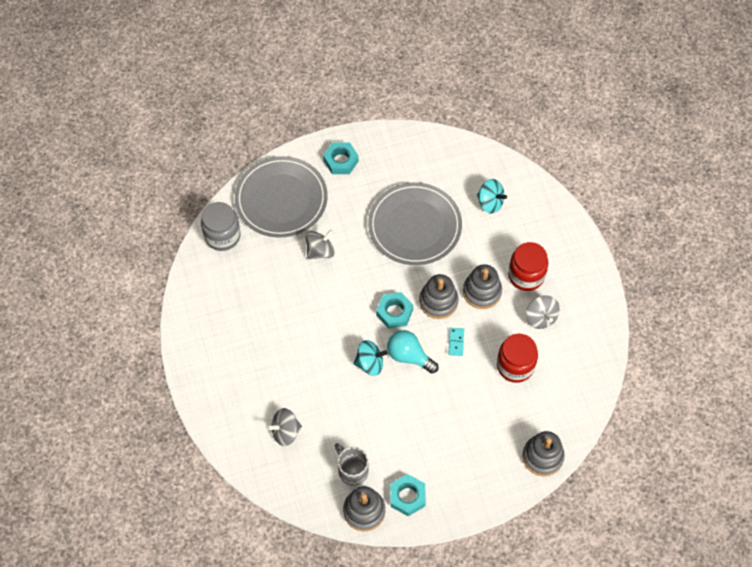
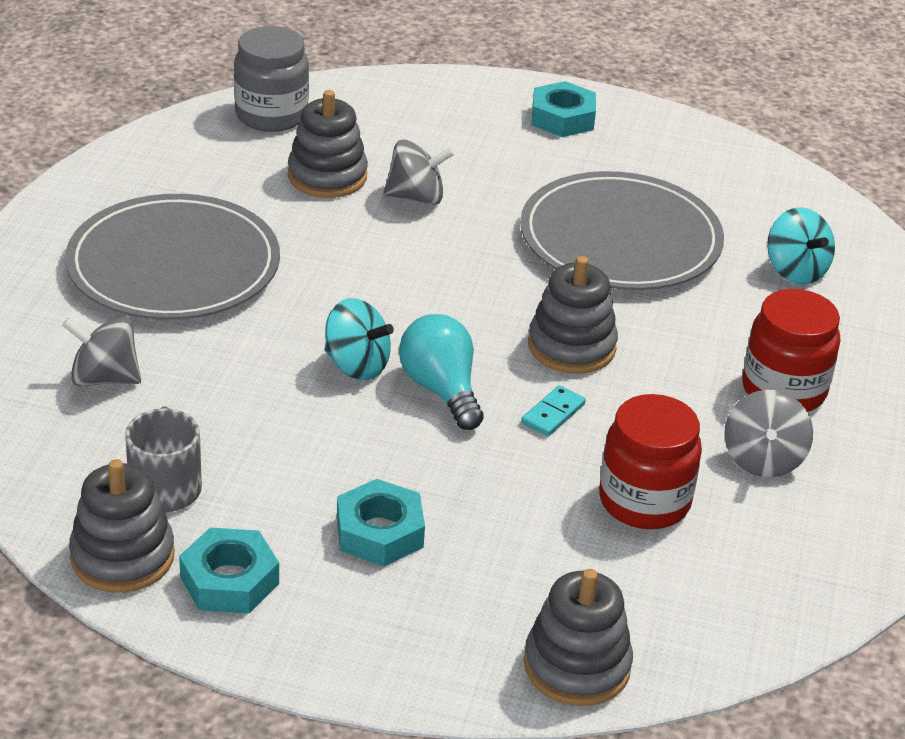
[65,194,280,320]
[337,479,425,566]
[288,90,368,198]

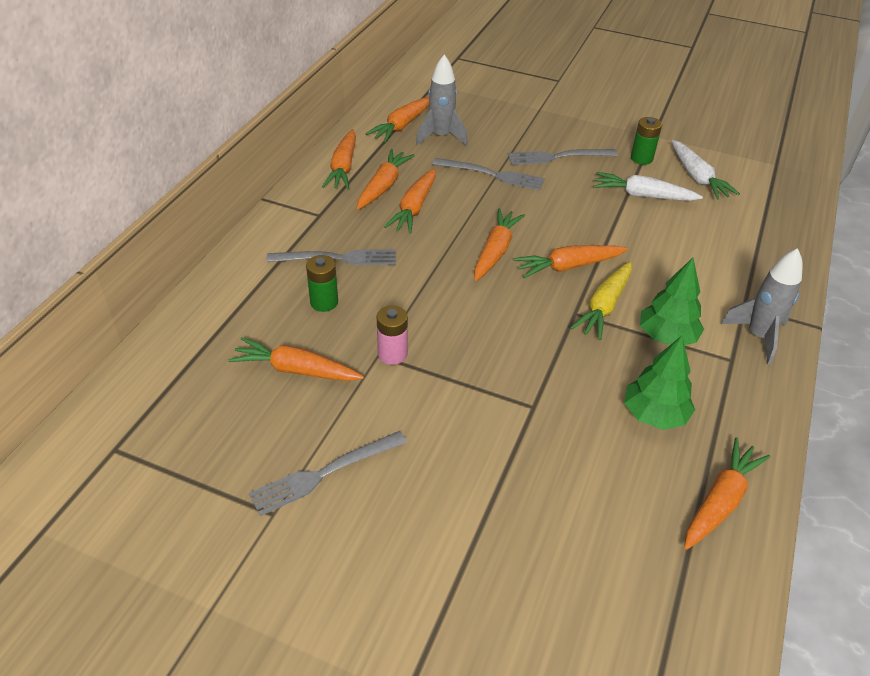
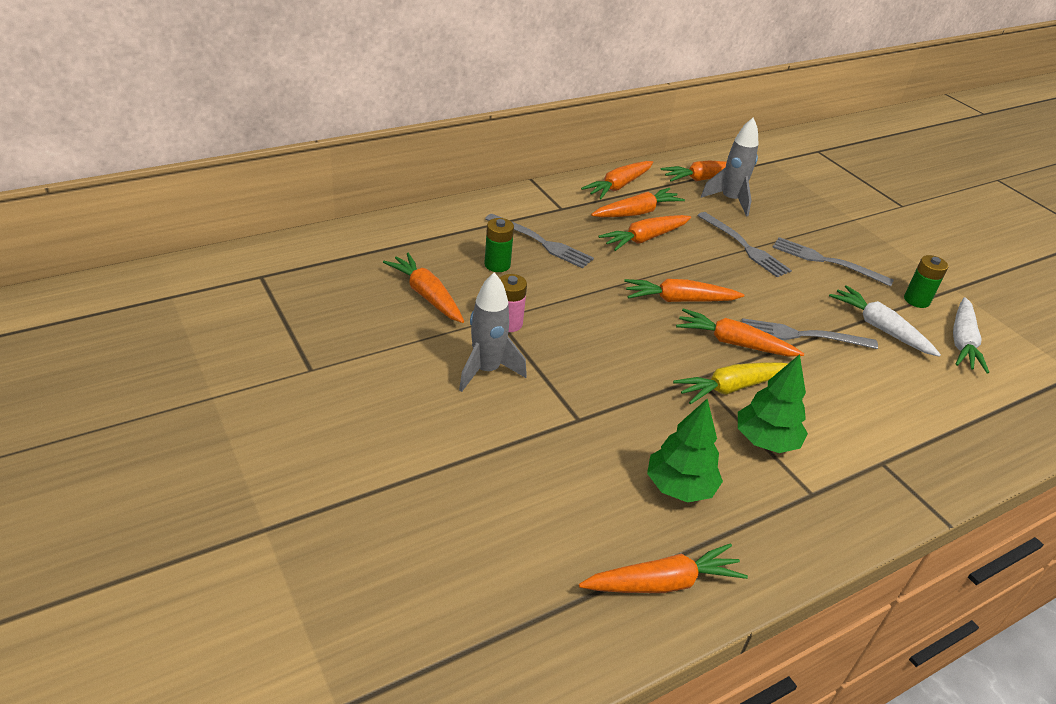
[742,318,878,349]
[624,279,744,302]
[459,272,527,392]

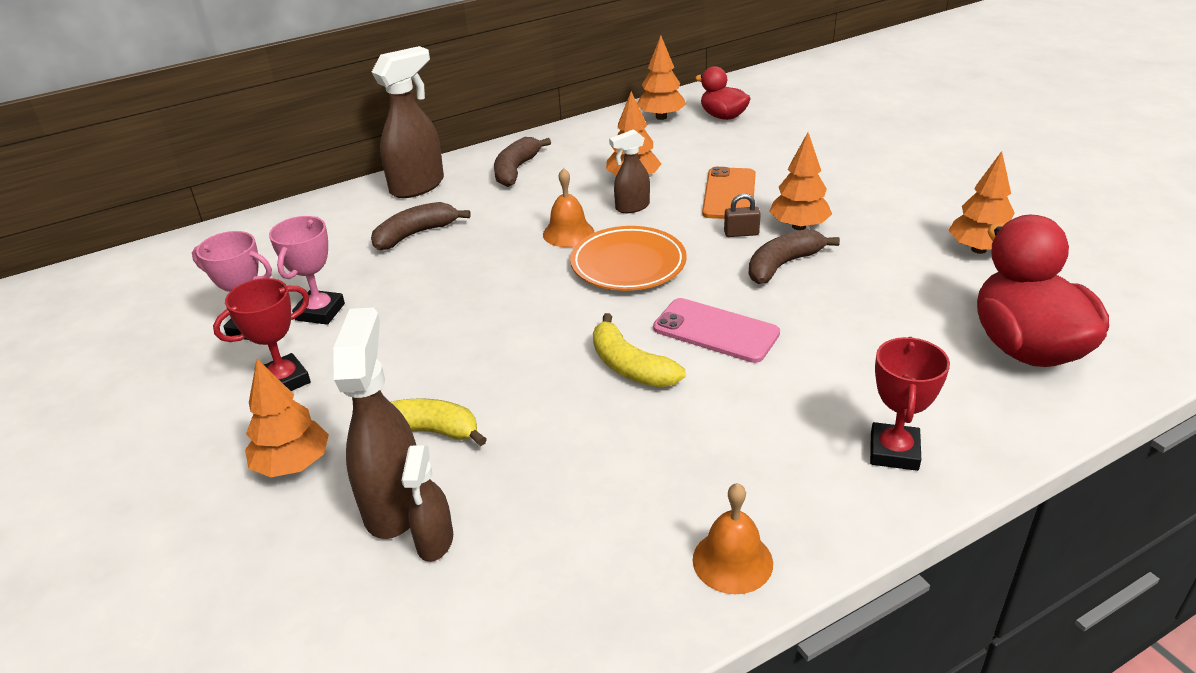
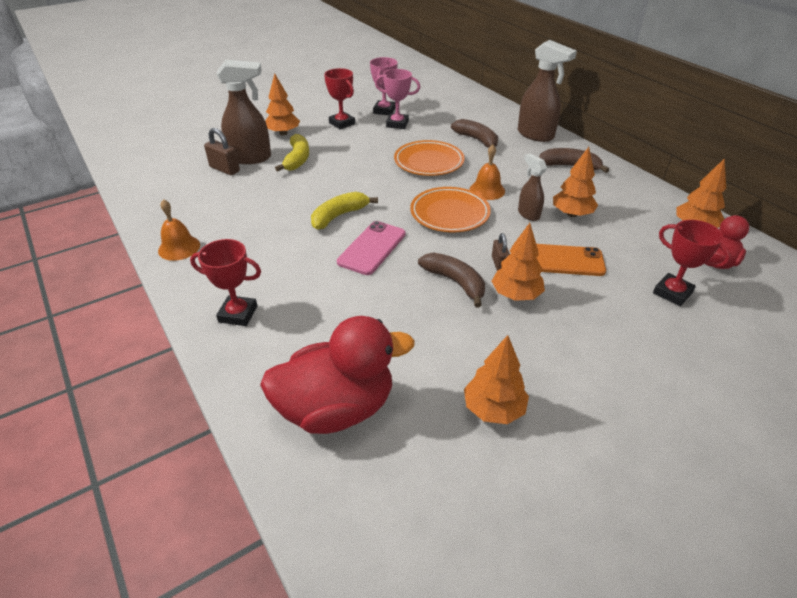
[204,128,240,175]
[394,140,465,176]
[653,220,731,306]

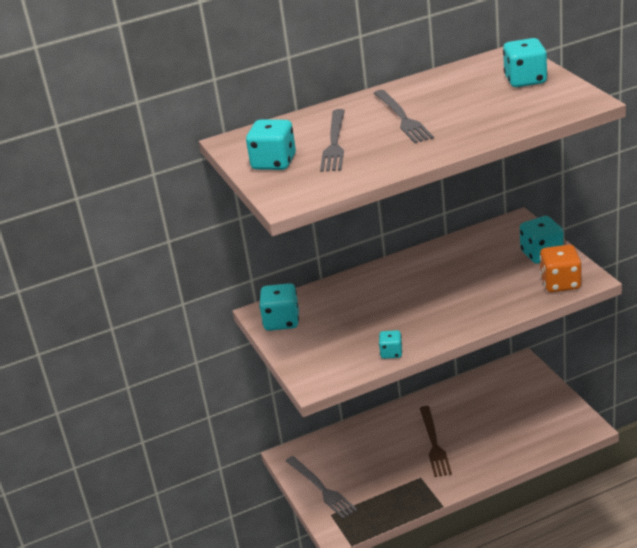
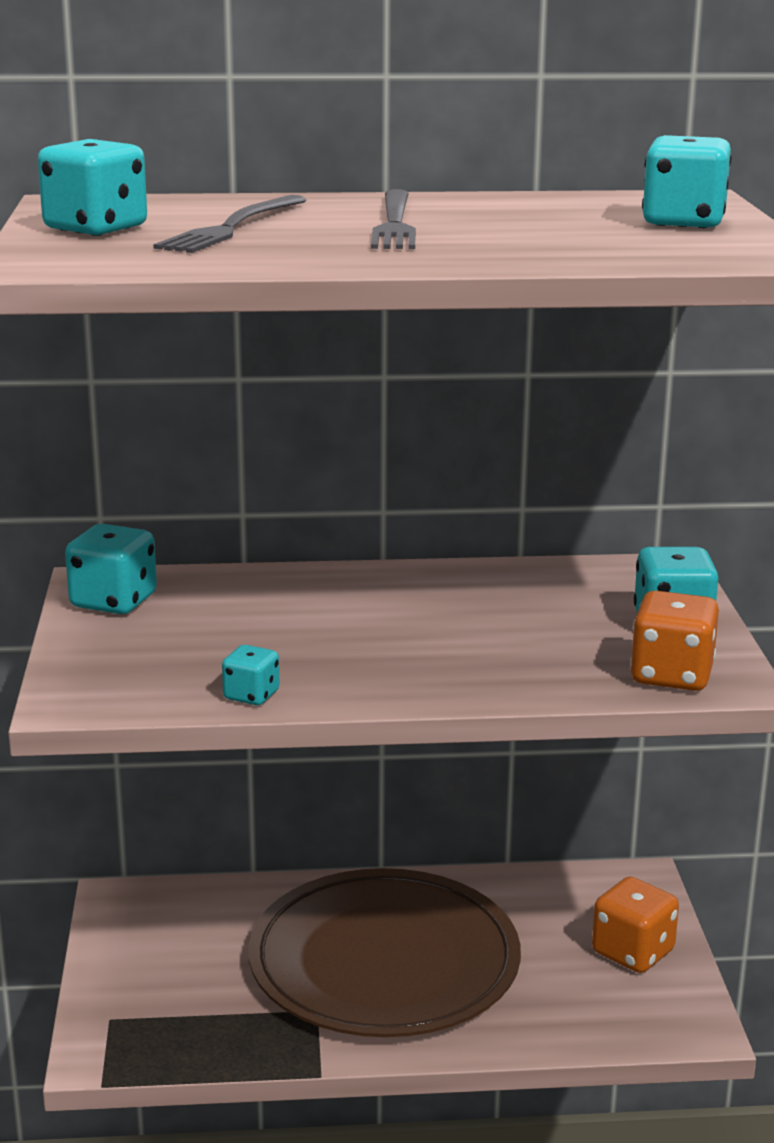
[286,456,357,519] (first image)
[248,868,521,1037]
[592,877,679,973]

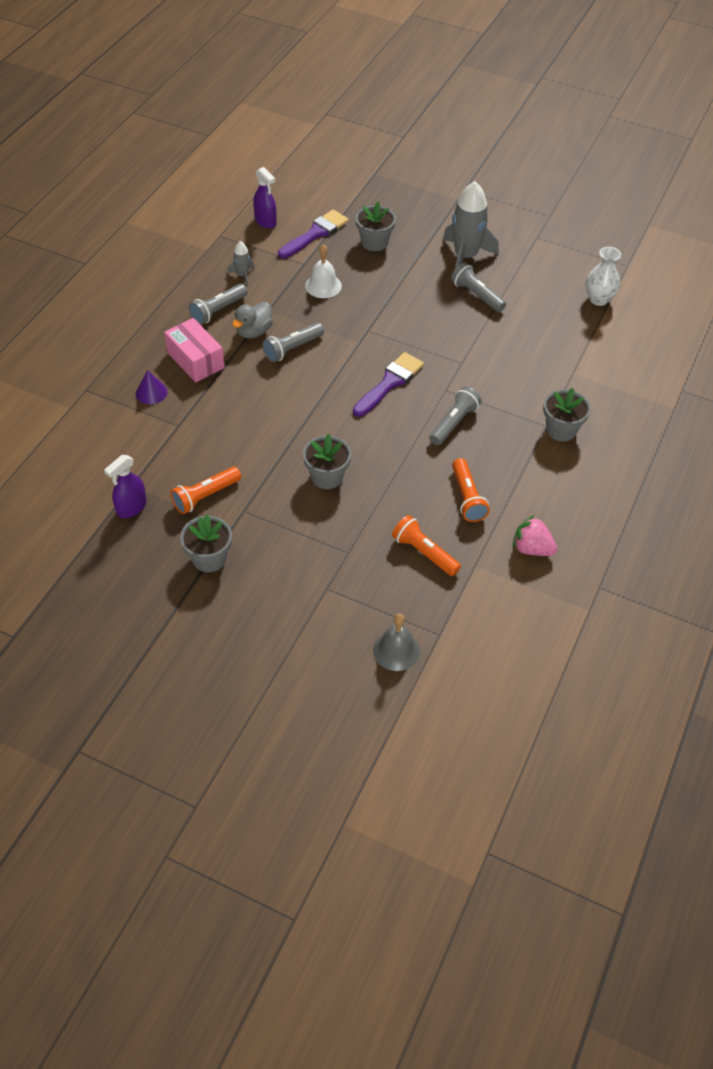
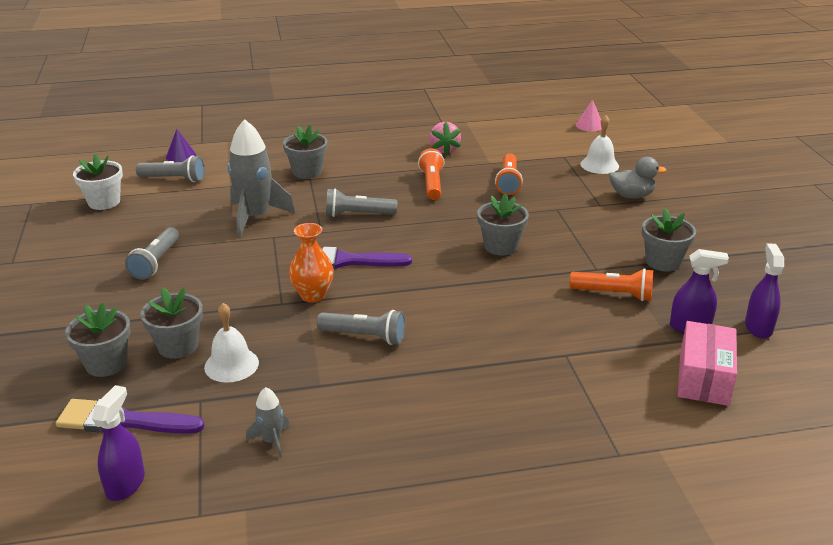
[166,129,196,162]
[677,321,737,406]
[136,155,205,182]
[609,157,667,199]
[580,115,619,174]
[228,119,295,238]
[418,148,445,200]
[73,154,123,210]
[140,287,203,359]
[289,223,334,302]
[576,99,602,132]
[745,243,784,339]

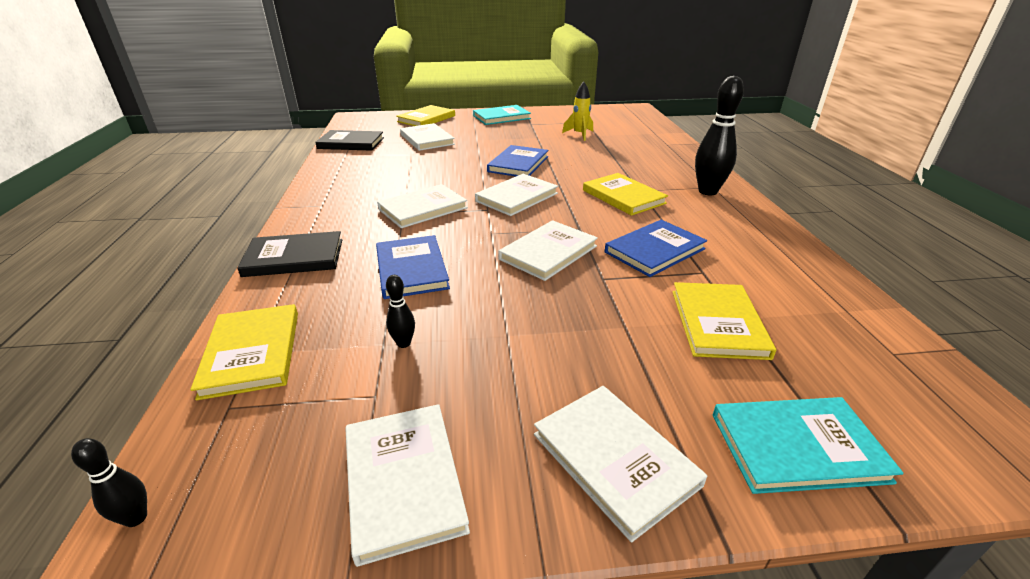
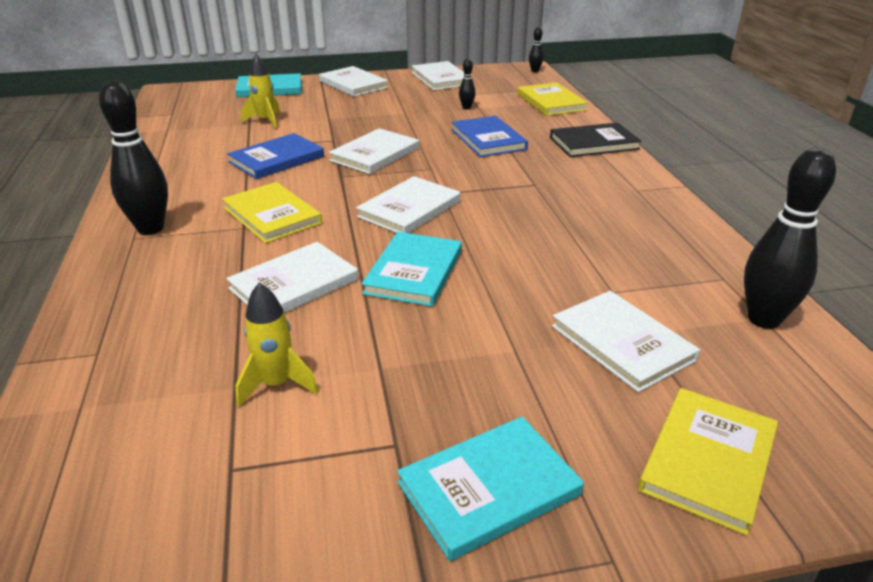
[744,148,836,329]
[226,242,358,313]
[361,232,462,307]
[241,54,281,129]

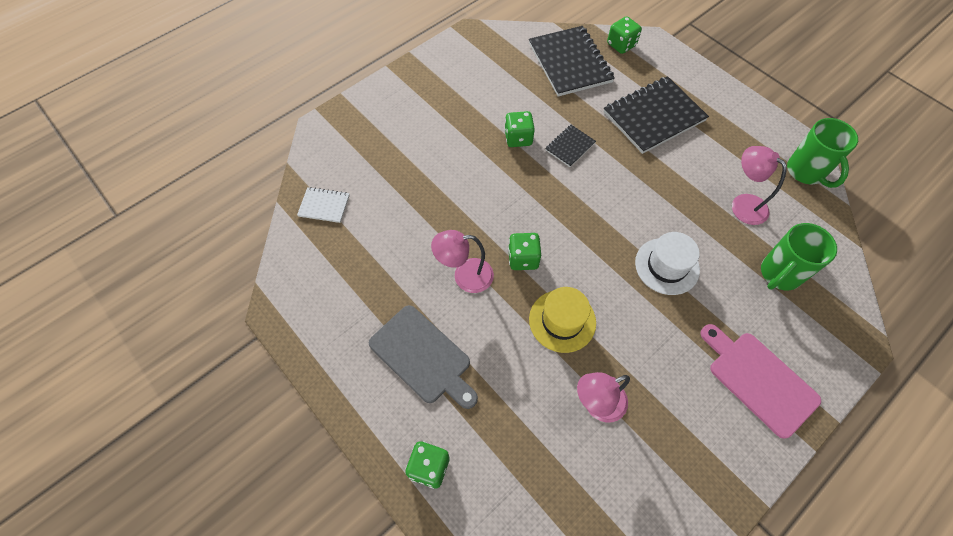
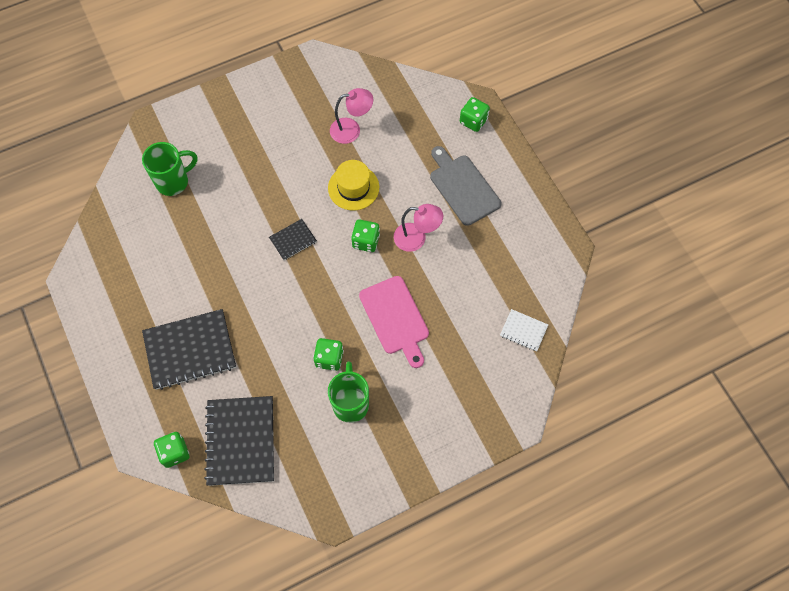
[269,219,317,260]
[635,232,700,295] (first image)
[359,276,429,368]
[732,146,787,225] (first image)
[328,361,369,423]

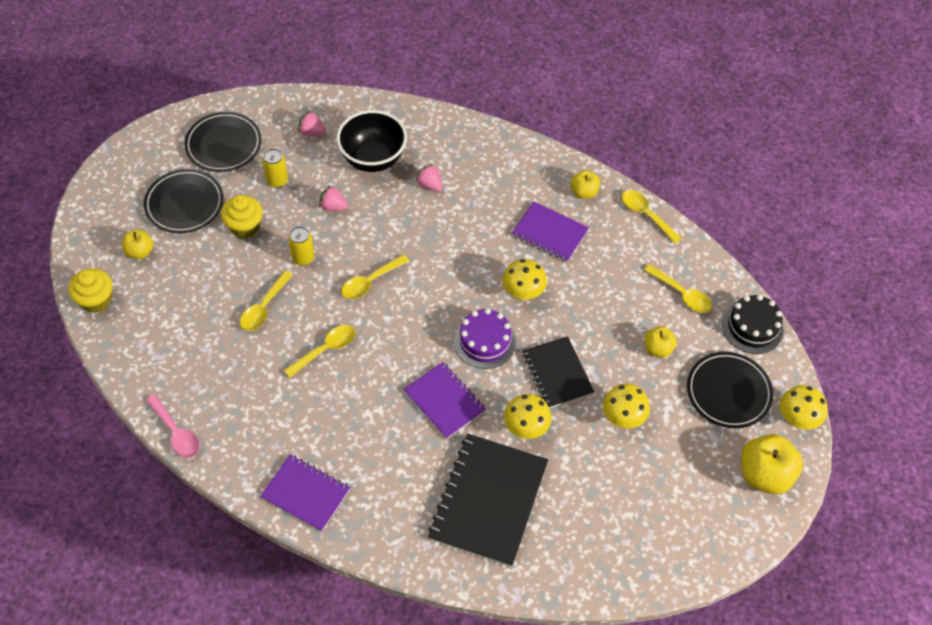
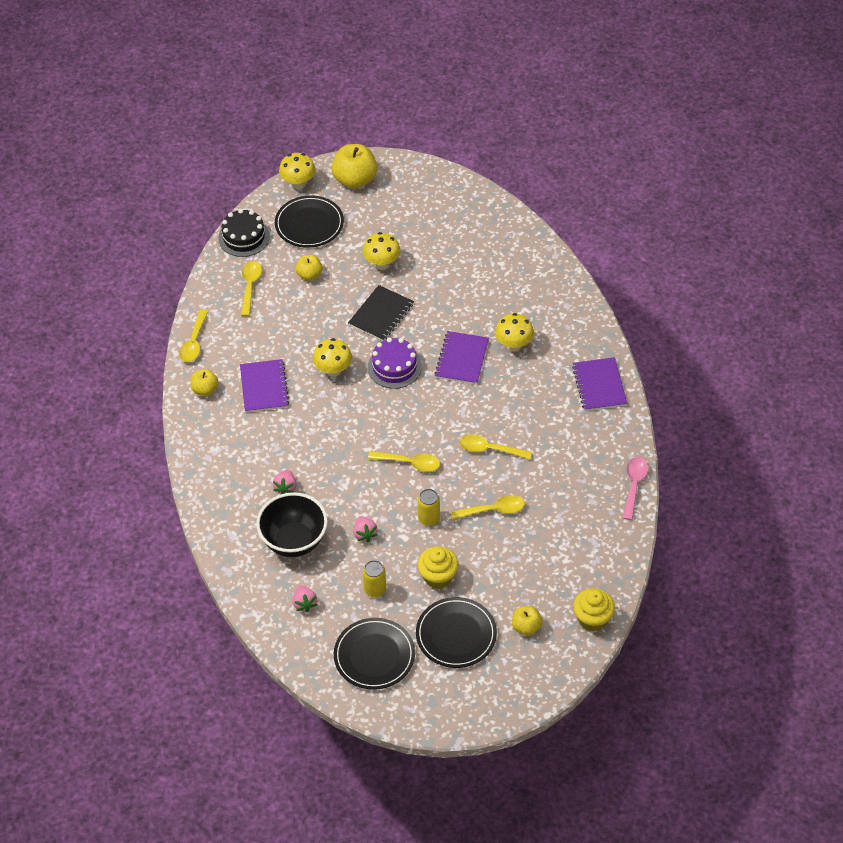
[428,434,548,567] (first image)
[495,313,534,352]

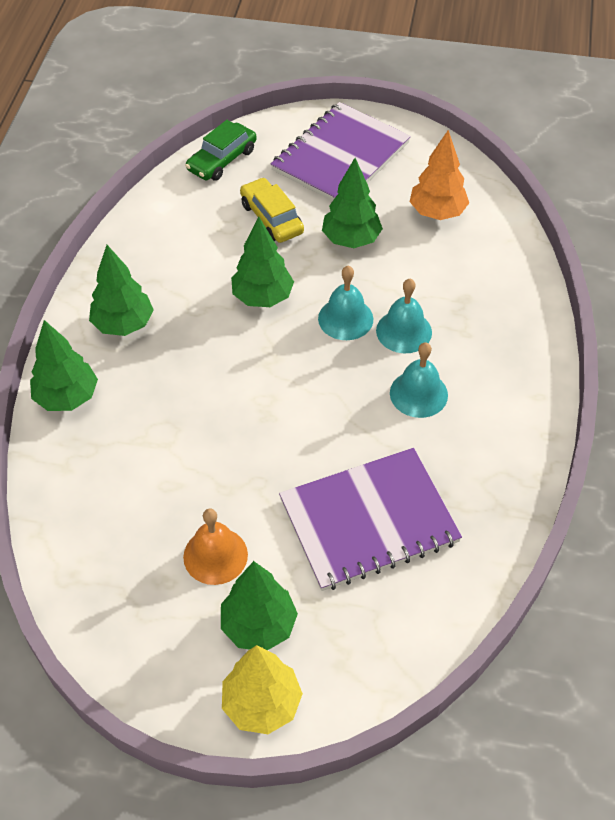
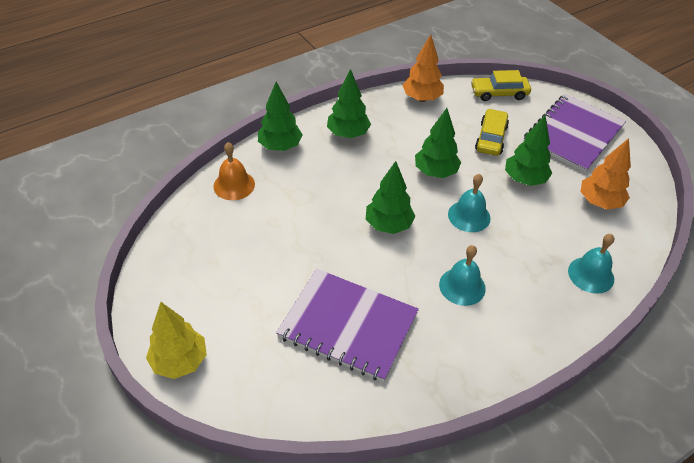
[213,142,255,200]
[471,70,531,101]
[366,161,416,234]
[523,94,626,173]
[568,234,614,294]
[402,34,444,102]

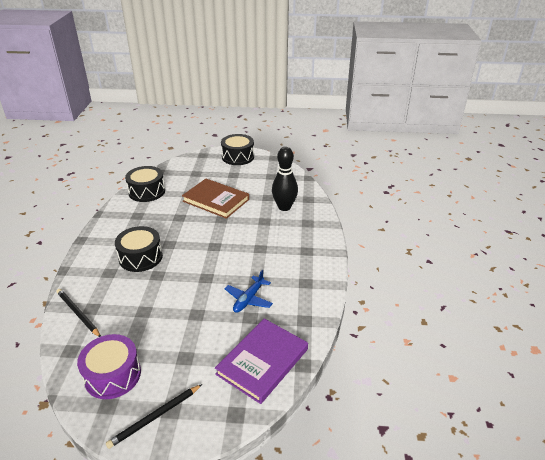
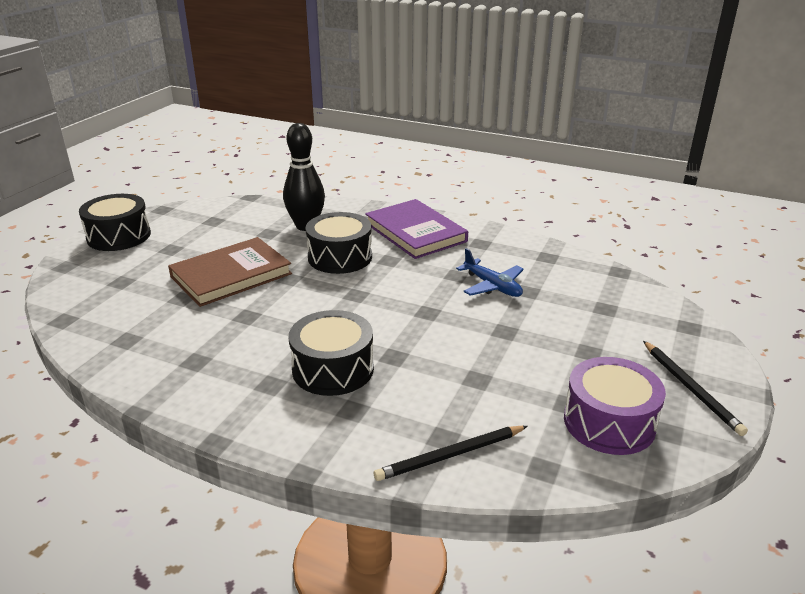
[306,212,372,274]
[365,199,468,259]

